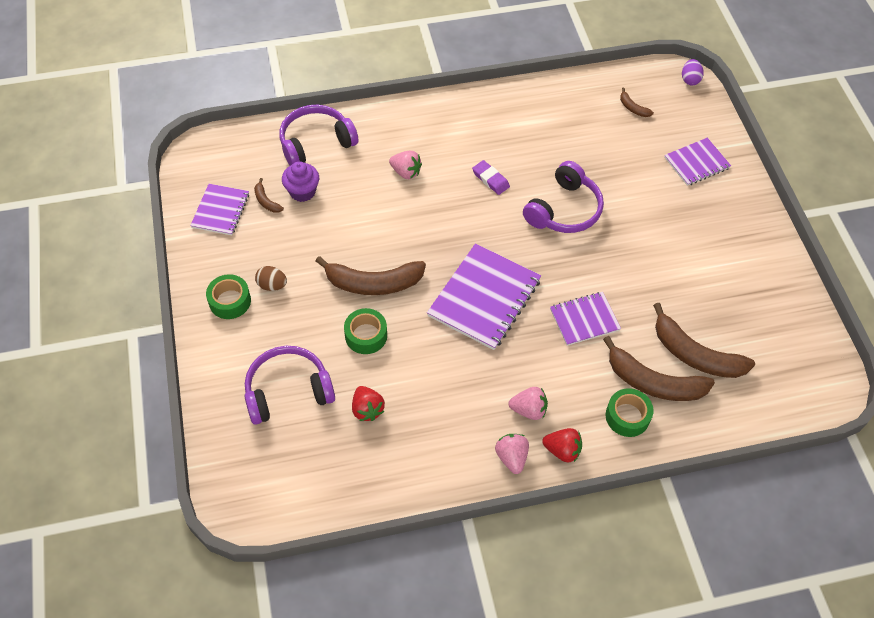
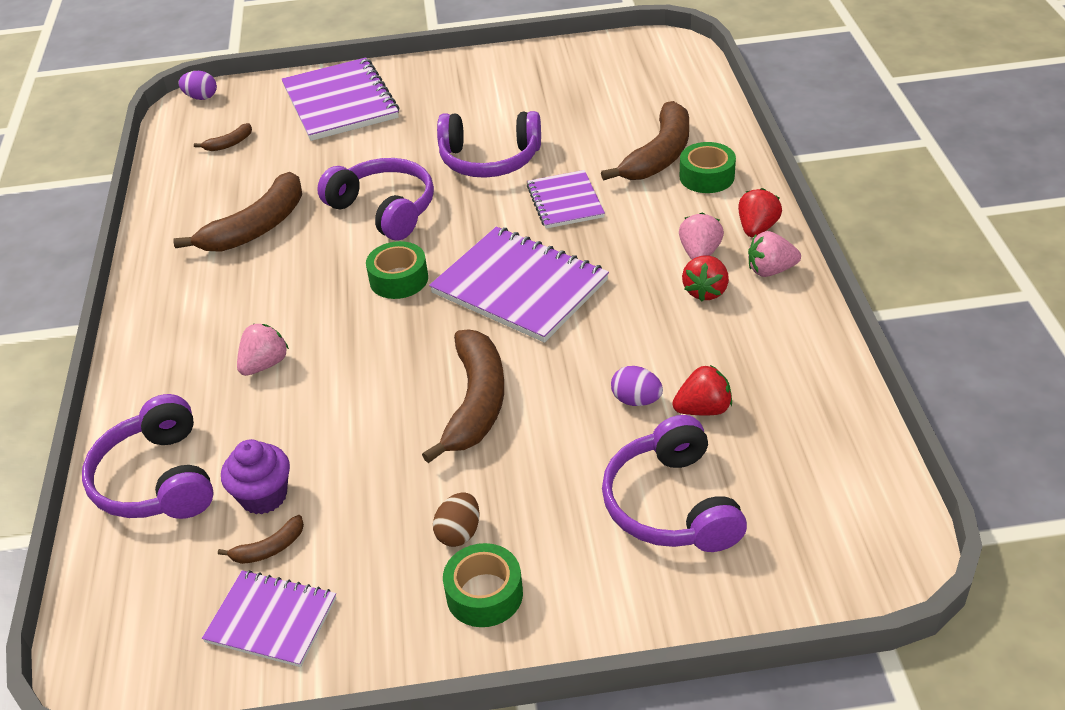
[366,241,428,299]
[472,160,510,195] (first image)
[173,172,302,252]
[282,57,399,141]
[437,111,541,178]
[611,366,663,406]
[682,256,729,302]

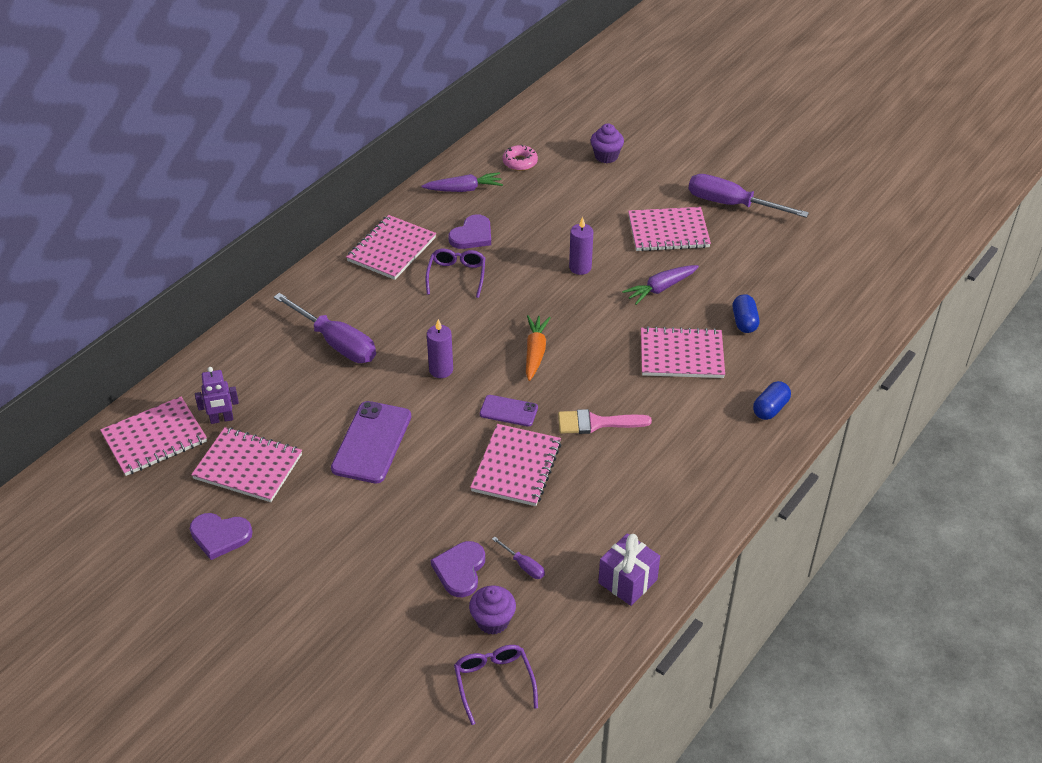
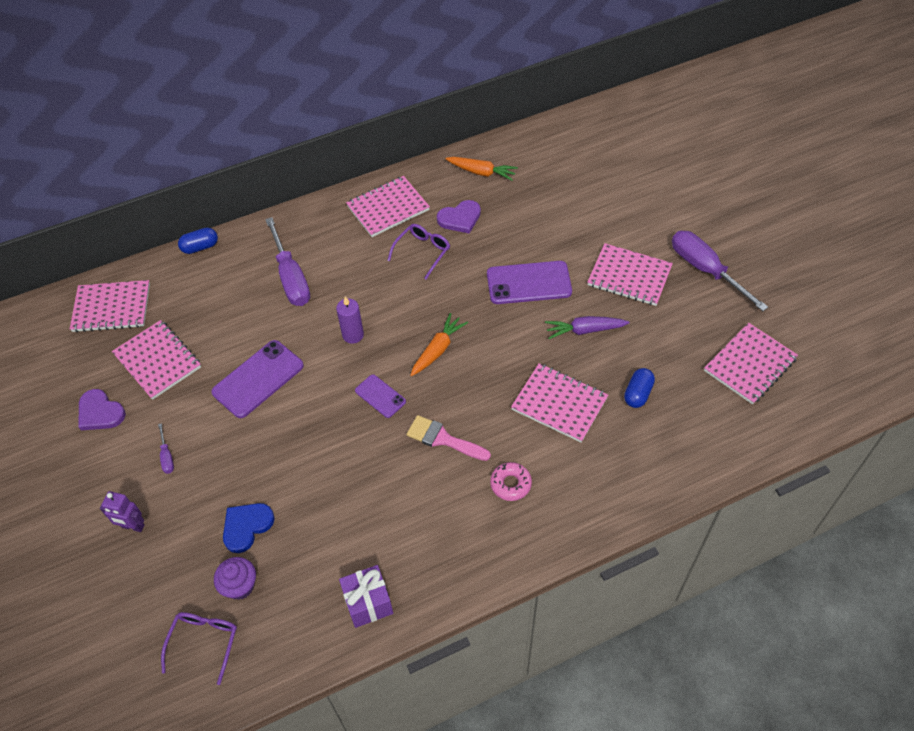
[100,491,145,532]
[446,157,518,181]
[223,503,275,553]
[704,323,798,404]
[158,423,174,474]
[490,462,532,501]
[487,261,572,304]
[591,123,624,163] (first image)
[178,228,218,254]

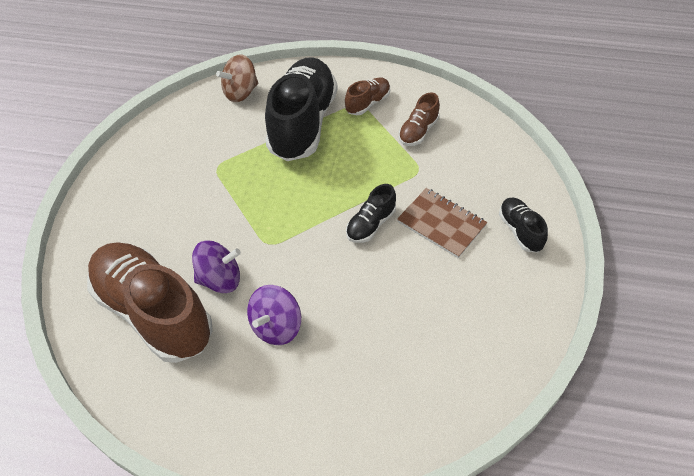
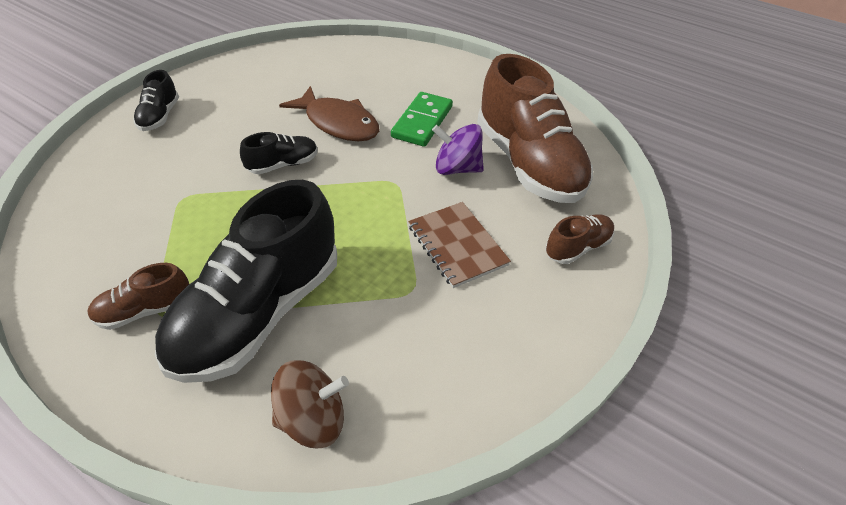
[391,92,453,147]
[408,202,511,288]
[545,214,614,264]
[279,86,379,141]

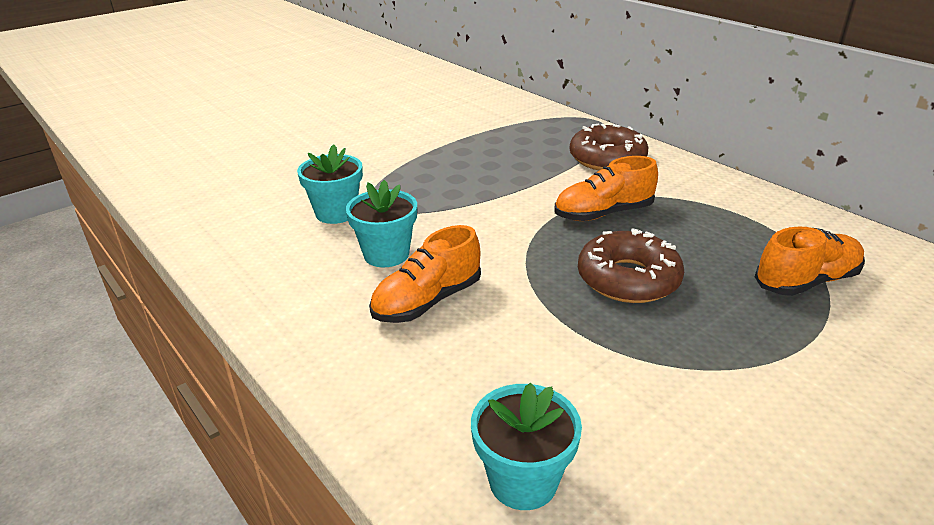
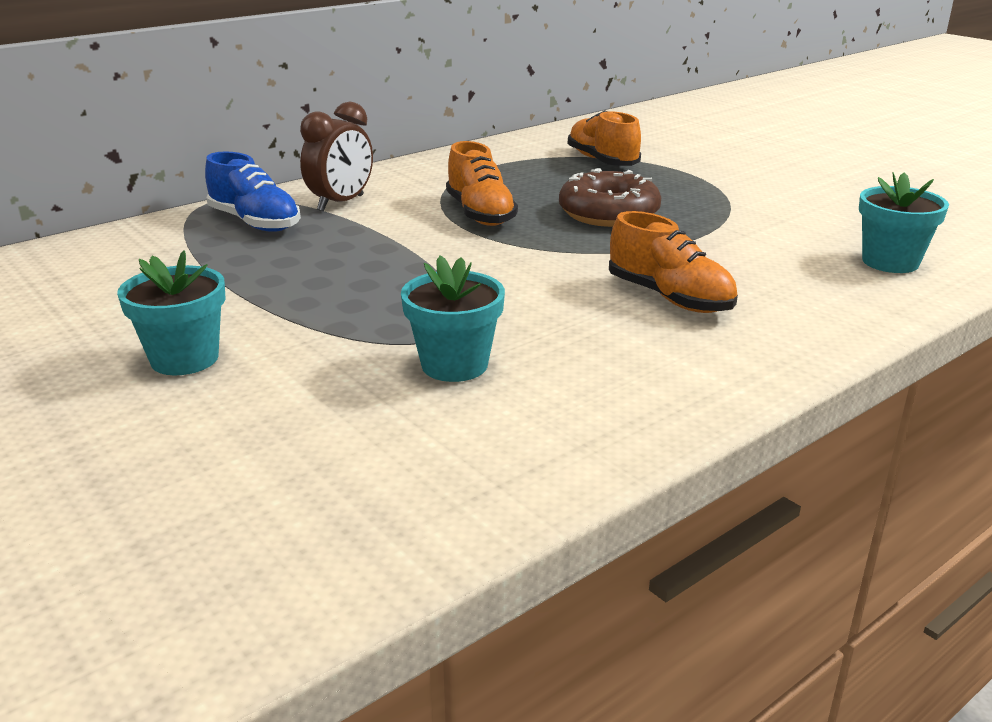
[117,250,226,375]
[300,101,373,211]
[205,151,301,232]

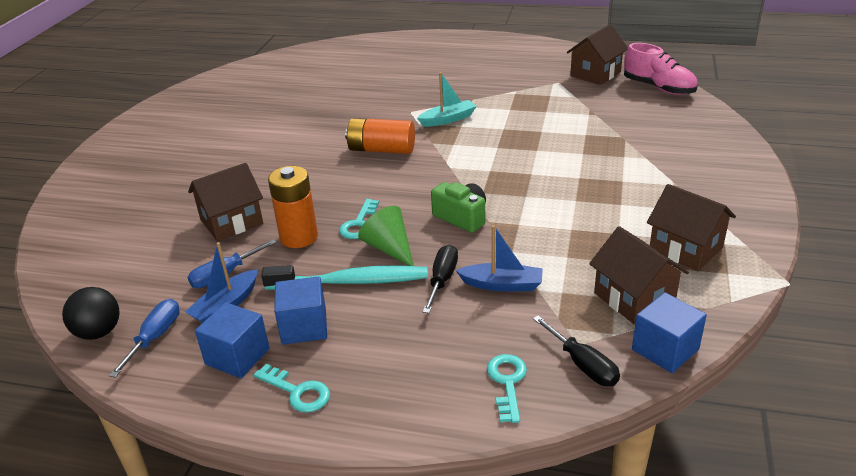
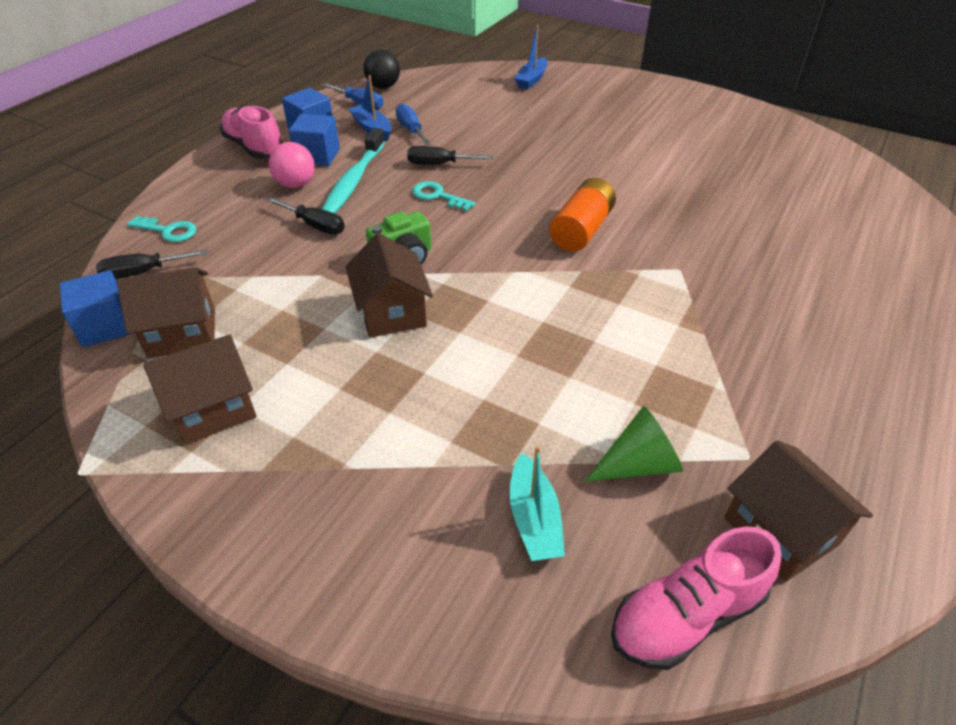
[345,233,433,338]
[220,106,284,159]
[407,146,493,164]
[585,406,683,482]
[510,445,565,561]
[514,25,547,89]
[269,142,315,188]

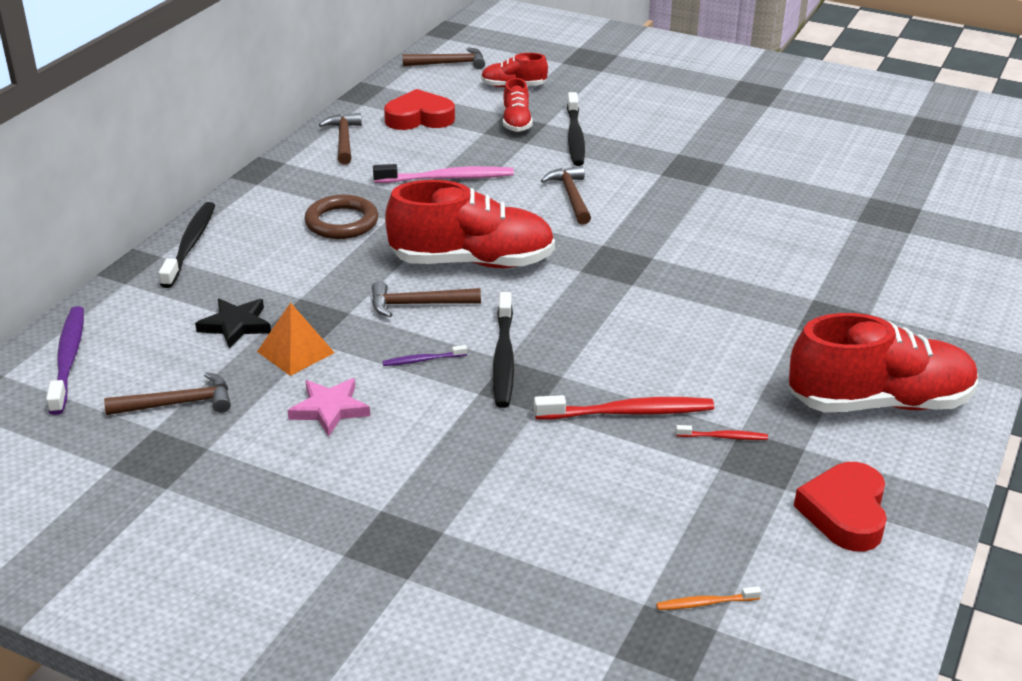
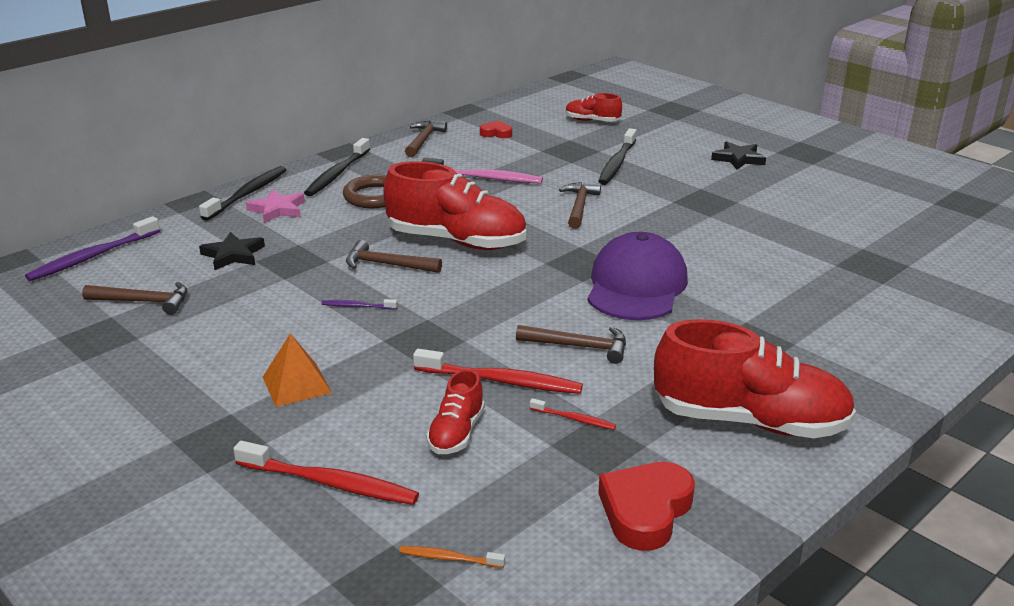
[25,216,160,281]
[263,333,332,407]
[246,190,305,223]
[480,121,512,138]
[516,325,626,364]
[304,138,370,196]
[426,369,485,454]
[233,441,419,505]
[588,232,688,320]
[711,141,766,170]

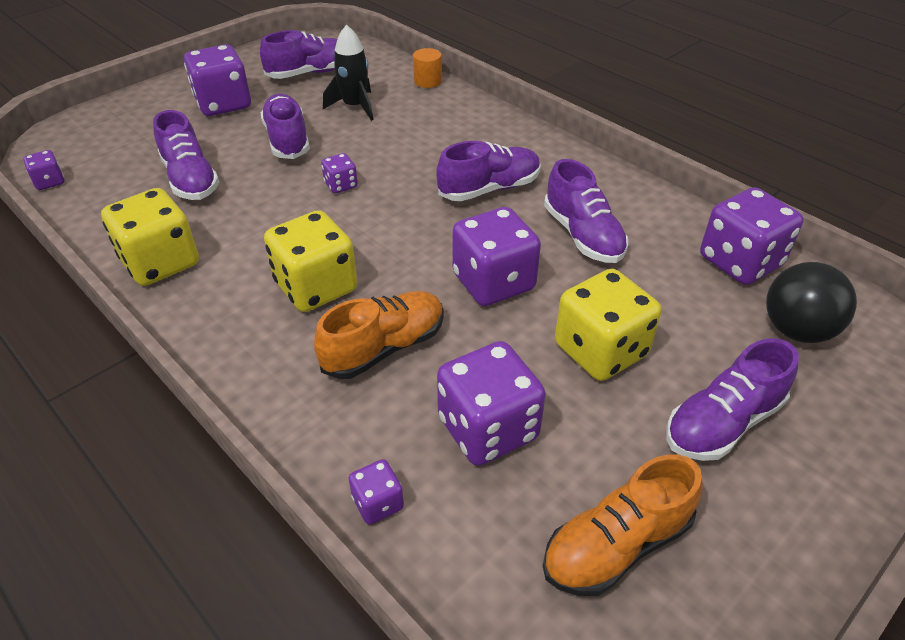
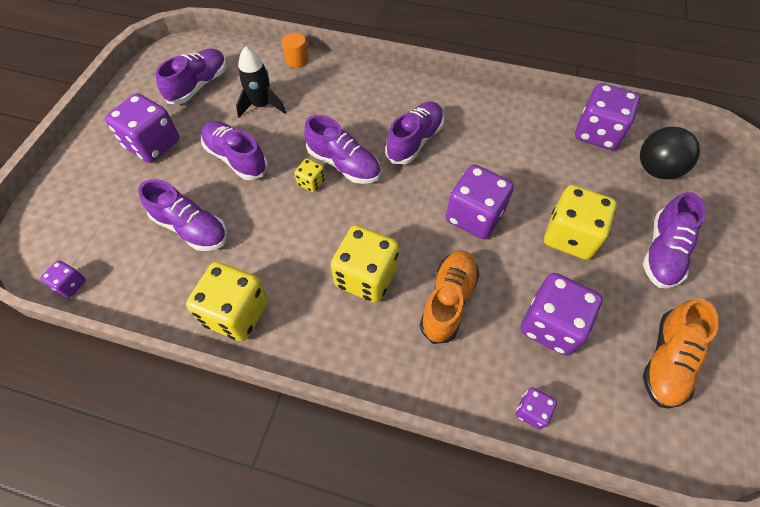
[295,158,325,192]
[304,115,380,184]

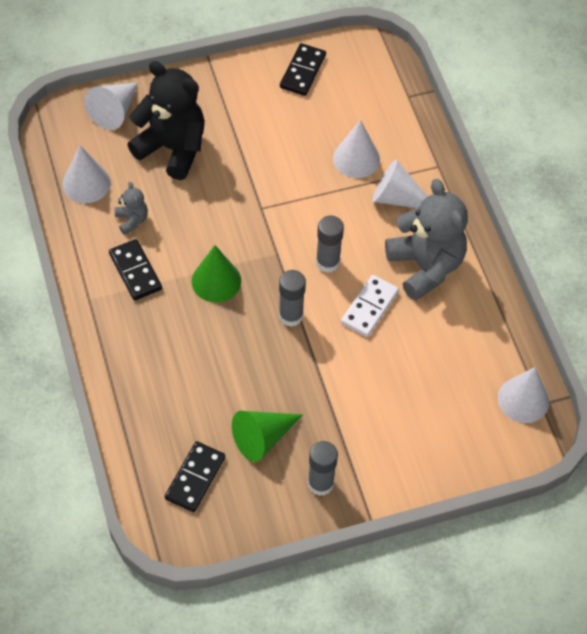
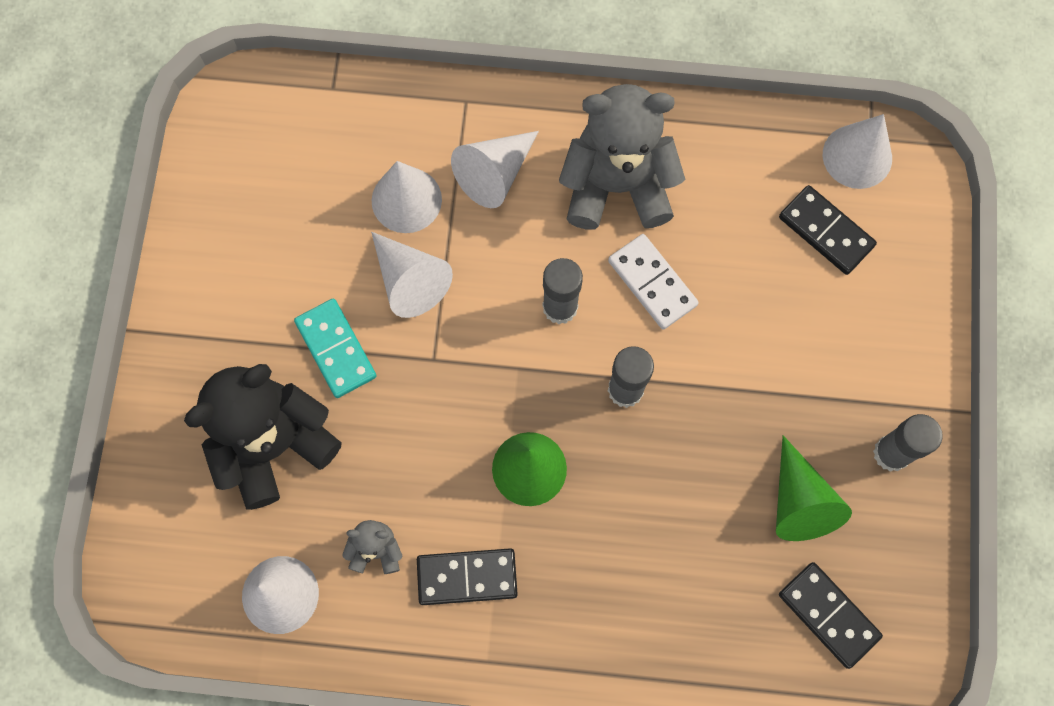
[371,232,453,318]
[779,185,877,275]
[294,299,377,398]

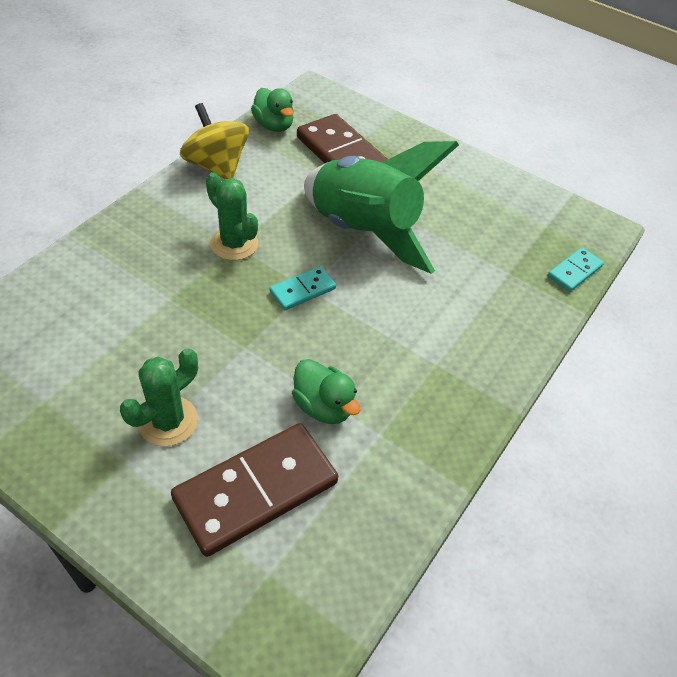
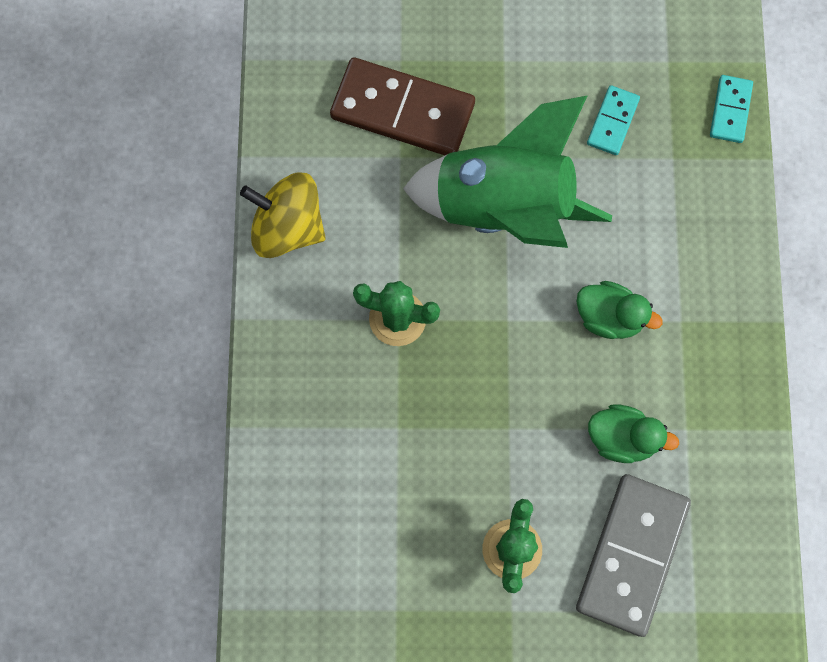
[576,474,691,637]
[576,281,663,339]
[587,85,640,155]

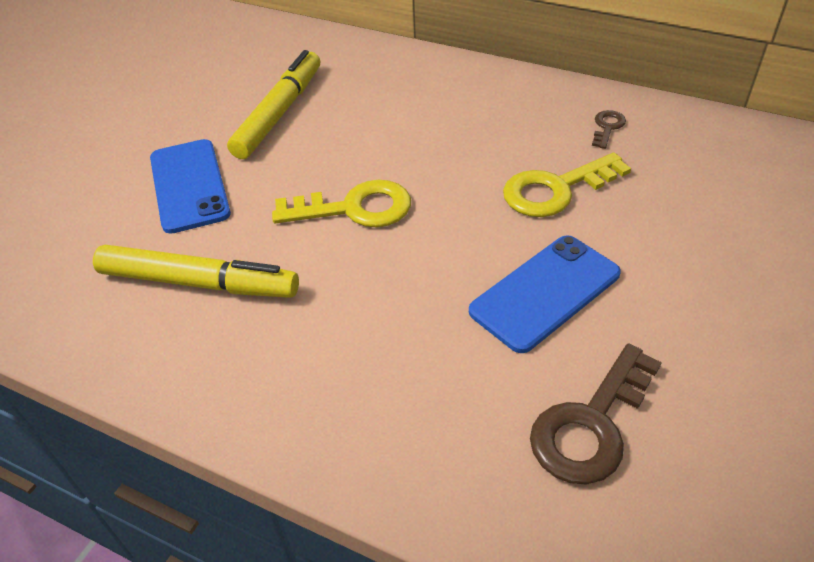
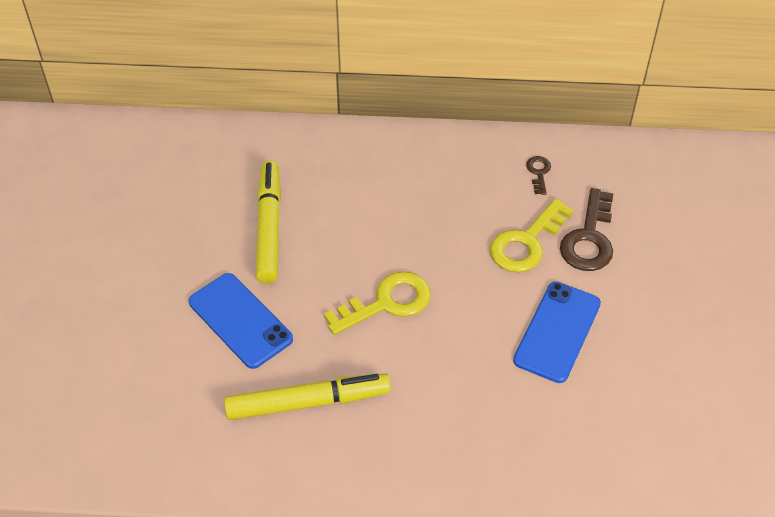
[560,188,614,271]

